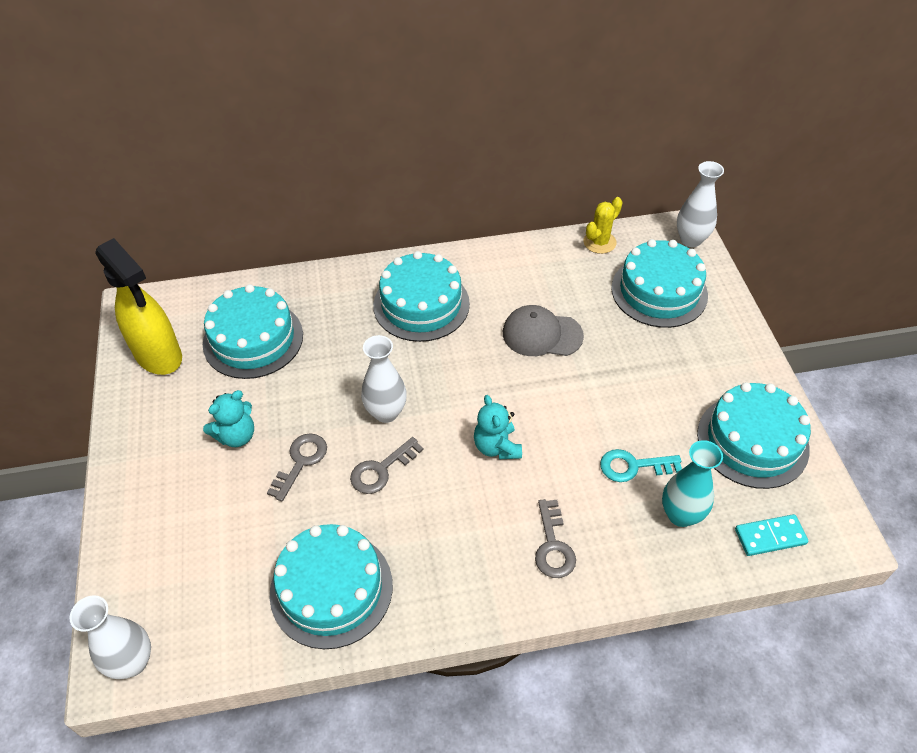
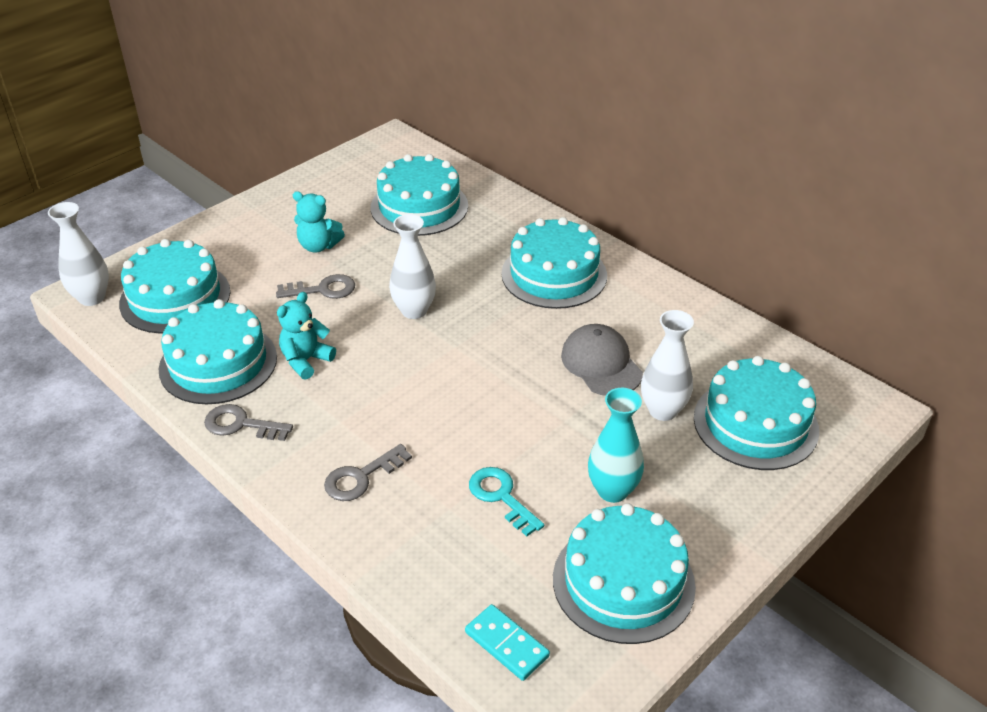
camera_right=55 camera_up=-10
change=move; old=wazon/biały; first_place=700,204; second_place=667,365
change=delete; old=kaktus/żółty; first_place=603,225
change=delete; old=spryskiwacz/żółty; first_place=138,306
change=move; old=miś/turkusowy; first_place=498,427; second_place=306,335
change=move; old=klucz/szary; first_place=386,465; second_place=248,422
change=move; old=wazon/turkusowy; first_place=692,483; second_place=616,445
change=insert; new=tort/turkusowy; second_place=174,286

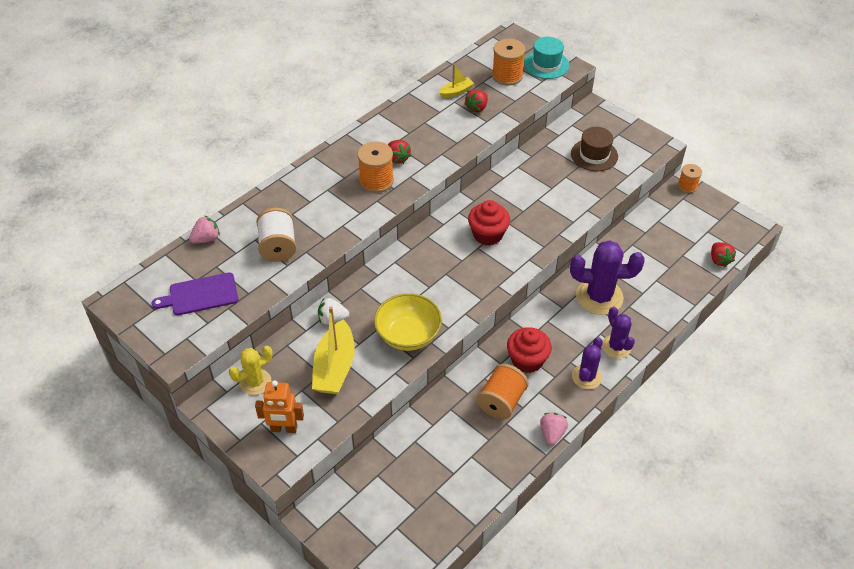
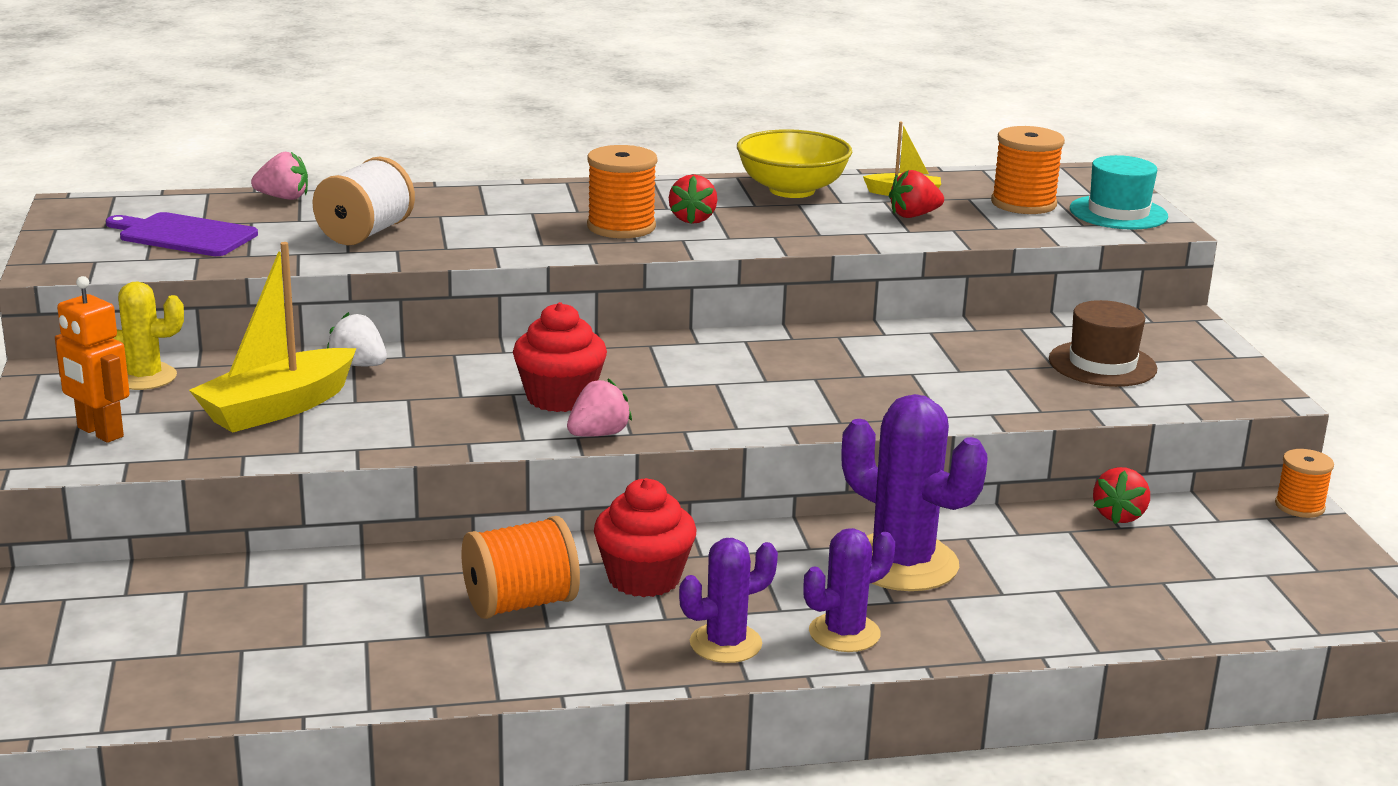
camera_right=35 camera_up=-25
change=move; old=muffinka/czerwony; first_place=489,223; second_place=560,357
change=move; old=truskawka/czerwony; first_place=723,254; second_place=1121,495
change=move; old=miska/żółty; first_place=408,322; second_place=794,163
change=rotate; old=kaktus/fioletowy; first_place=618,332; second_place=849,590; degrees=45
change=move; old=truskawka/różowy; first_place=554,429; second_place=599,408

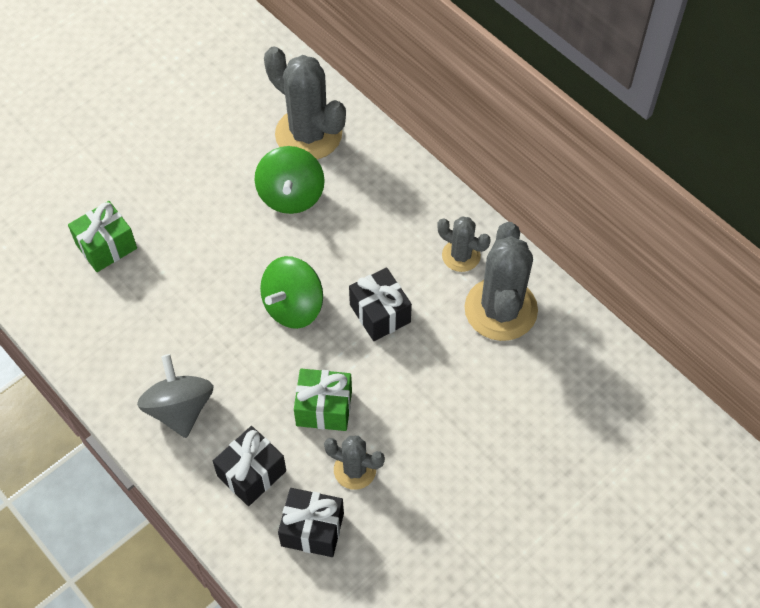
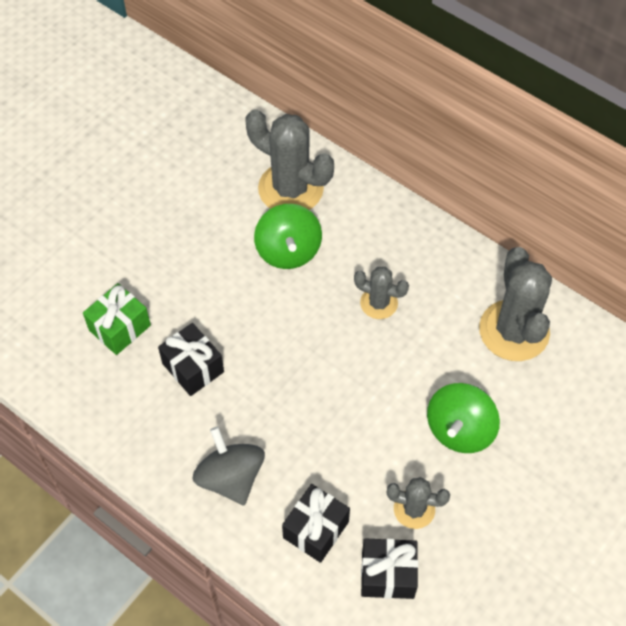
camera_right=-10 camera_up=0
change=move; old=kaktus/szary; first_place=464,244; second_place=381,293
change=move; old=bączek/zielony; first_place=291,292; second_place=463,418
change=move; old=prezent/czarny; first_place=380,304; second_place=191,359
change=delete; old=prezent/zielony; first_place=323,400

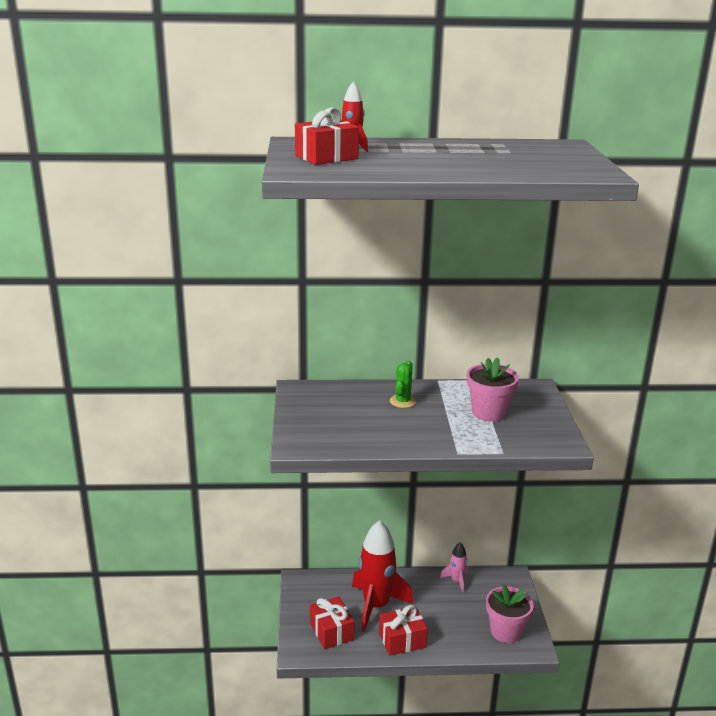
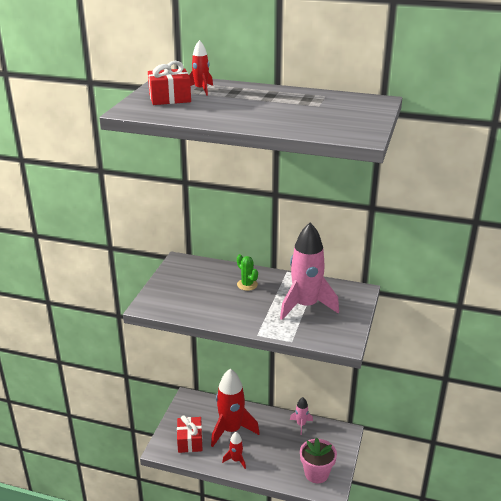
camera_right=20 camera_up=5
change=replace; old=doniczka/różowy; new=rakieta/różowy; first_place=493,389; second_place=309,271
change=rotate; old=kaktus/zielony; first_place=403,384; second_place=247,272; degrees=-75
change=replace; old=prezent/czerwony; new=rakieta/czerwony; first_place=403,630; second_place=234,450

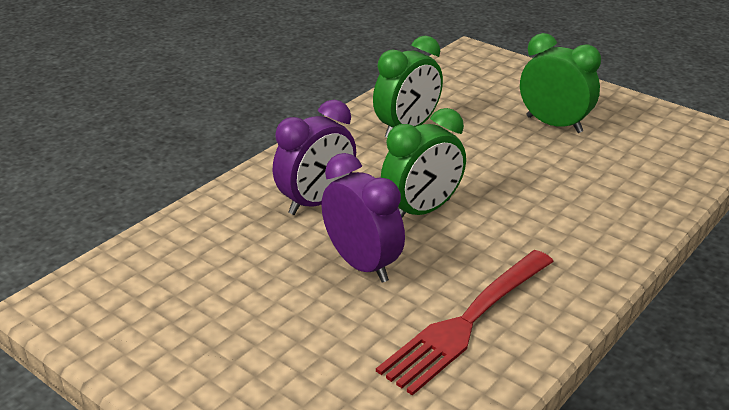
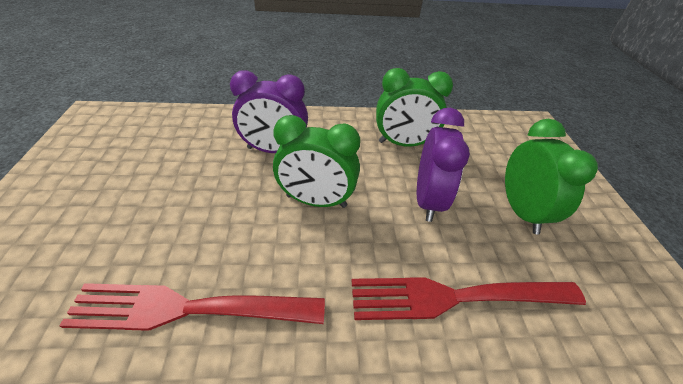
camera_right=45 camera_up=10
change=move; old=budzik/fioletowy; first_place=363,218; second_place=443,165
change=insert; new=widelec/czerwony; second_place=469,298

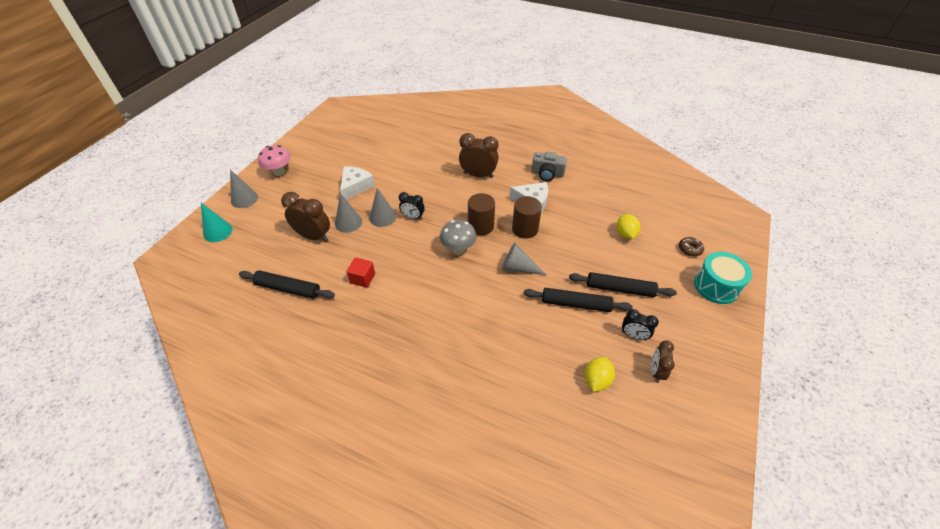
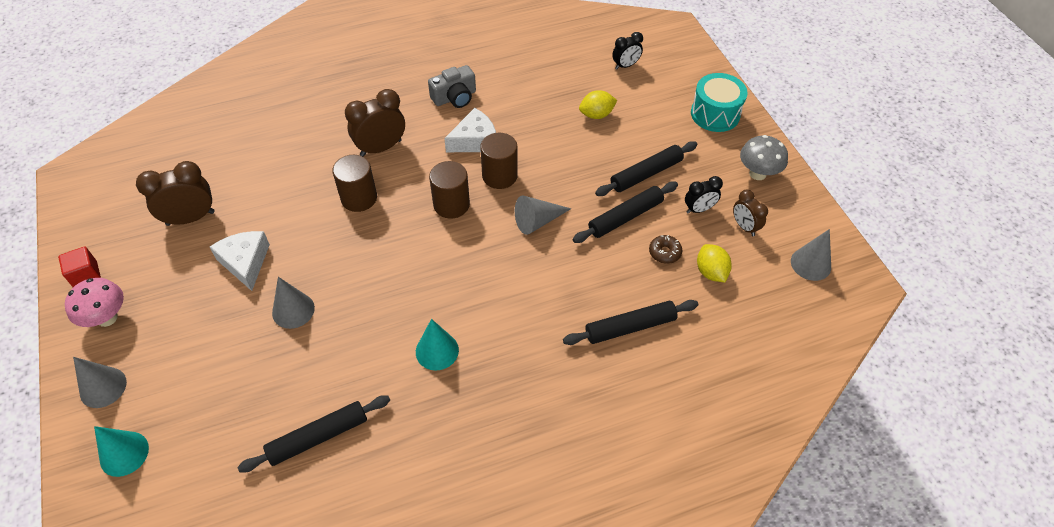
camera_right=-45 camera_up=5
change=move; old=stożek/szary; first_place=382,207; second_place=811,255
change=move; old=budzik/brązowy; first_place=305,217; second_place=175,193
change=move; old=budzik/czarny; first_place=412,206; second_place=627,50
change=rotate; old=cytryna/żółty; first_place=628,226; second_place=598,104; degrees=-60
change=move; old=grzyb/szary; first_place=458,237; second_place=764,157
change=move; old=donut/brązowy; first_place=691,247; second_place=665,249
change=move; old=sześcian/czerwony; first_place=361,272; second_place=79,266
change=insert; new=walec/brązowy; second_place=354,183
change=insert; new=wałek do ciasta/czarny; second_place=630,322
change=insert; new=stożek/turkusowy; second_place=437,345

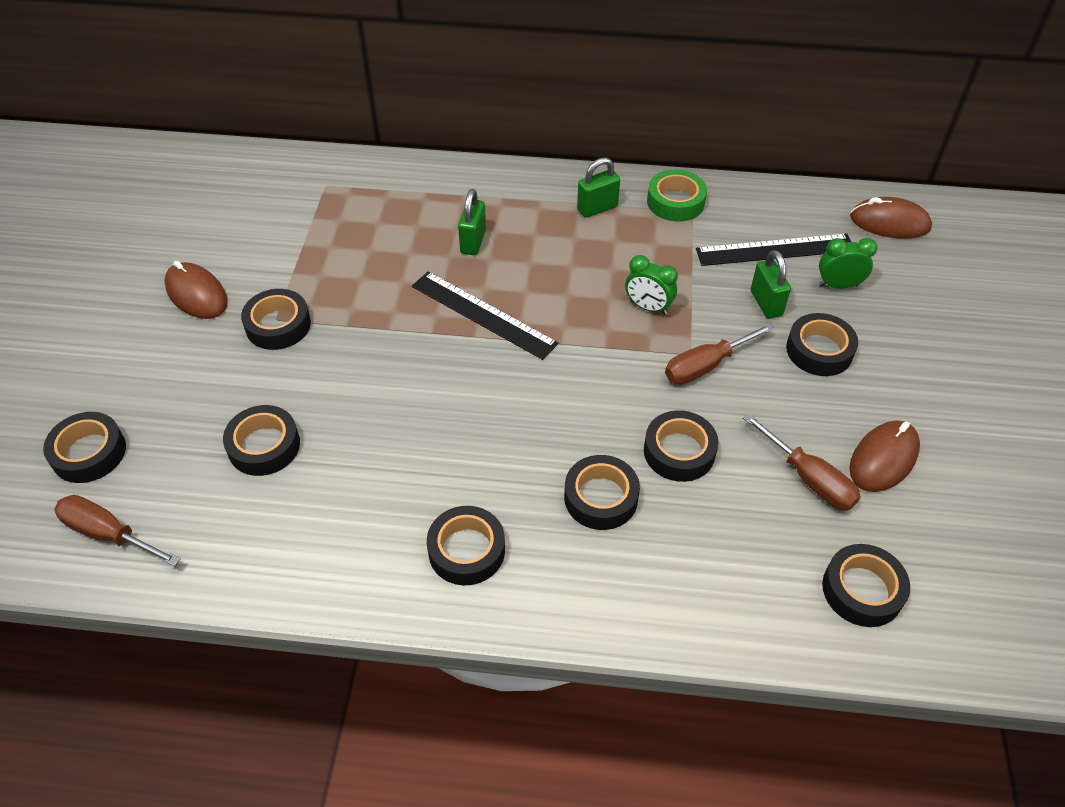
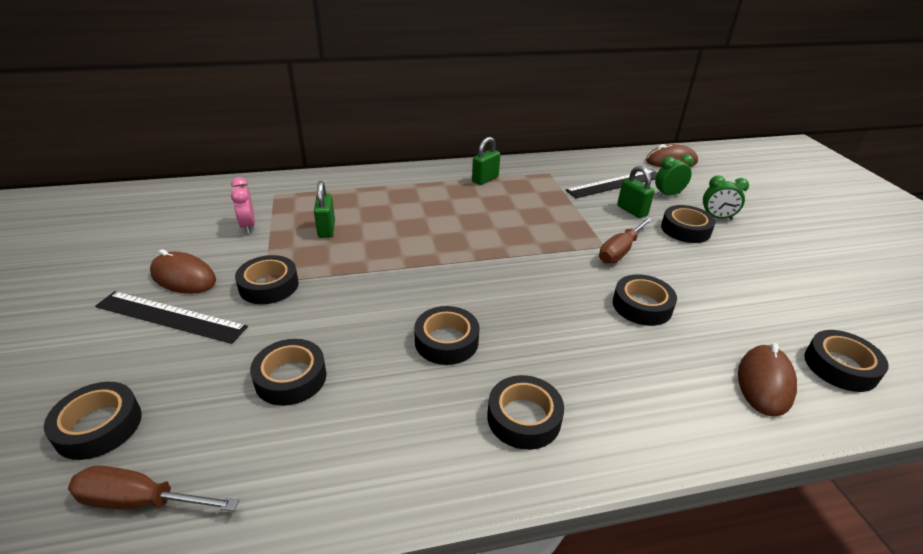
camera_right=-20 camera_up=-15
change=delete; old=taśma klejąca/zielony; first_place=677,196
change=move; old=kłódka/zielony; first_place=472,222; second_place=324,209
change=move; old=budzik/zielony; first_place=651,285; second_place=726,198
change=move; old=linijka/czarny; first_place=485,315; second_place=171,317
change=delete; old=śrubokręt/brązowy; first_place=802,461
change=move; old=myszka/brązowy; first_place=884,456; second_place=767,379
change=move; old=taśma klejąca/czarny; first_place=602,492; second_place=447,335
change=insert; new=budzik/różowy; second_place=243,205

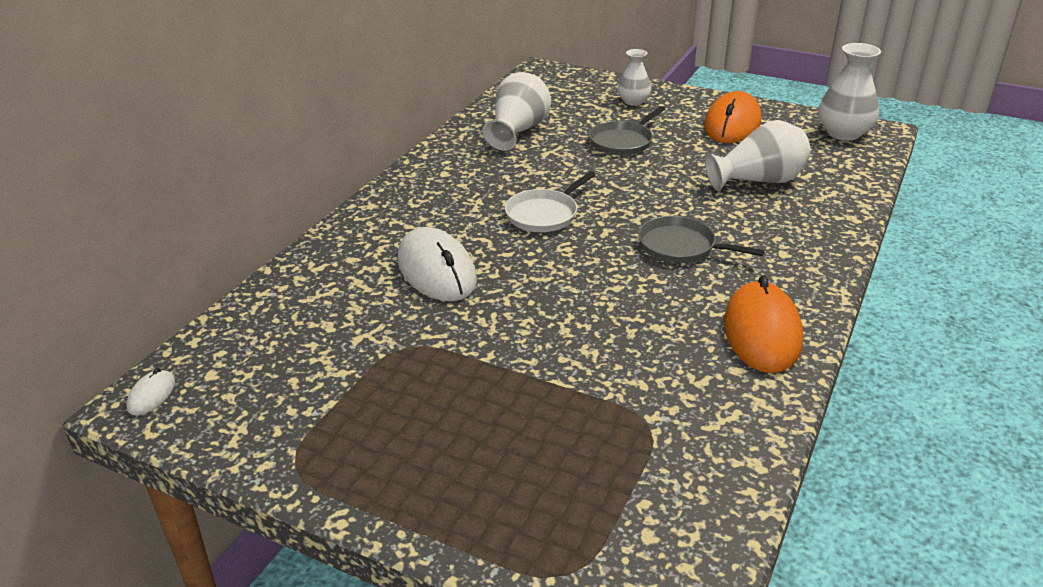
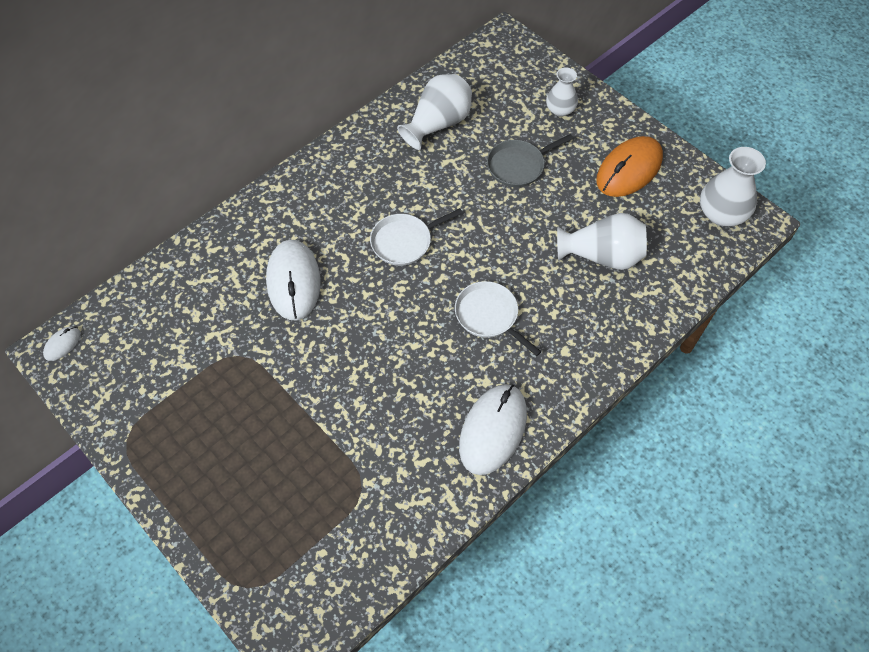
camera_right=20 camera_up=25
change=recolor; old=patelnia/szary; new=patelnia/biały; first_place=701,239; second_place=498,318
change=recolor; old=myszka/pomarańczowy; new=myszka/biały; first_place=763,324; second_place=493,429

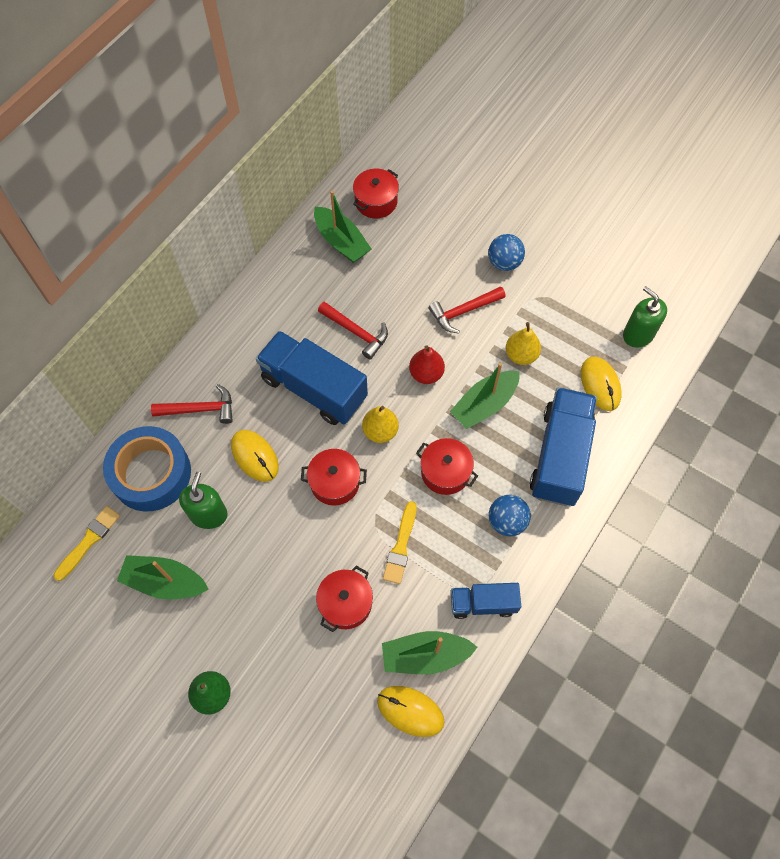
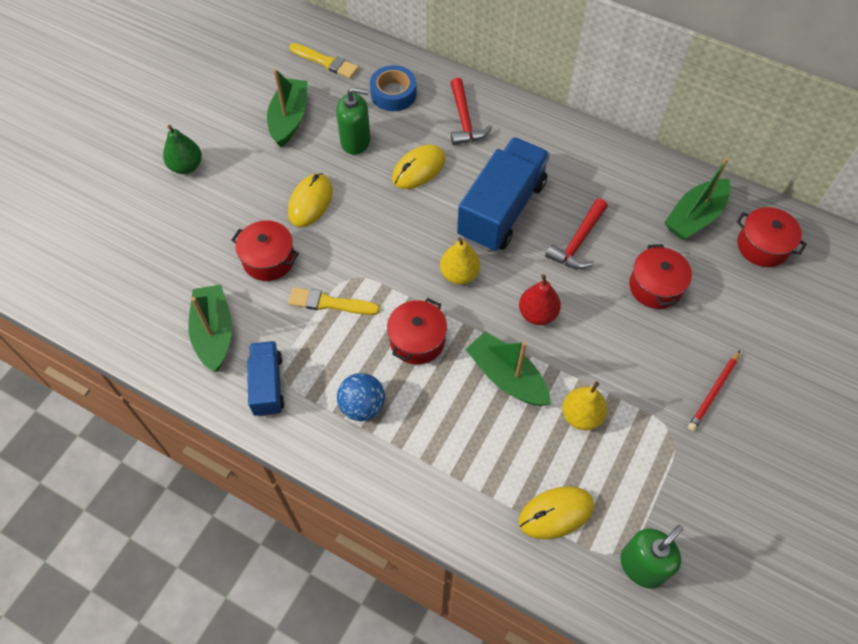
camera_right=85 camera_up=-5
change=replace; old=piłka/niebieski; new=ołówek/czerwony; first_place=506,252; second_place=714,390
change=delete; old=młotek/czerwony; first_place=467,310
change=delete; old=ciężarówka/niebieski; first_place=563,446
change=resize; old=taśma klejąca/niebieski; first_place=147,468; second_place=393,88; factor=0.61
change=move; old=garnek/czerwony; first_place=334,477; second_place=660,276
change=move; old=myszka/żółty; first_place=411,711; second_place=310,200

